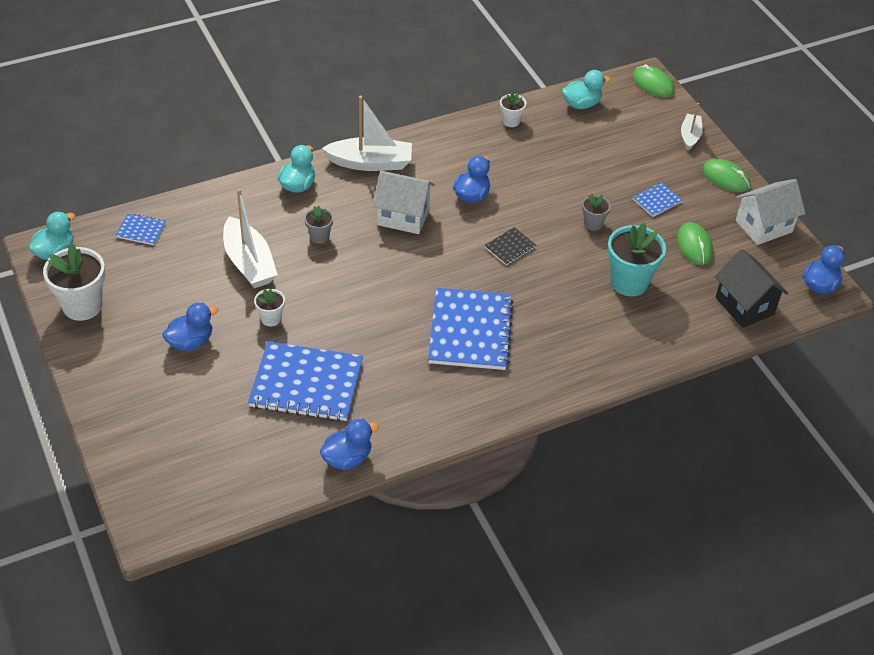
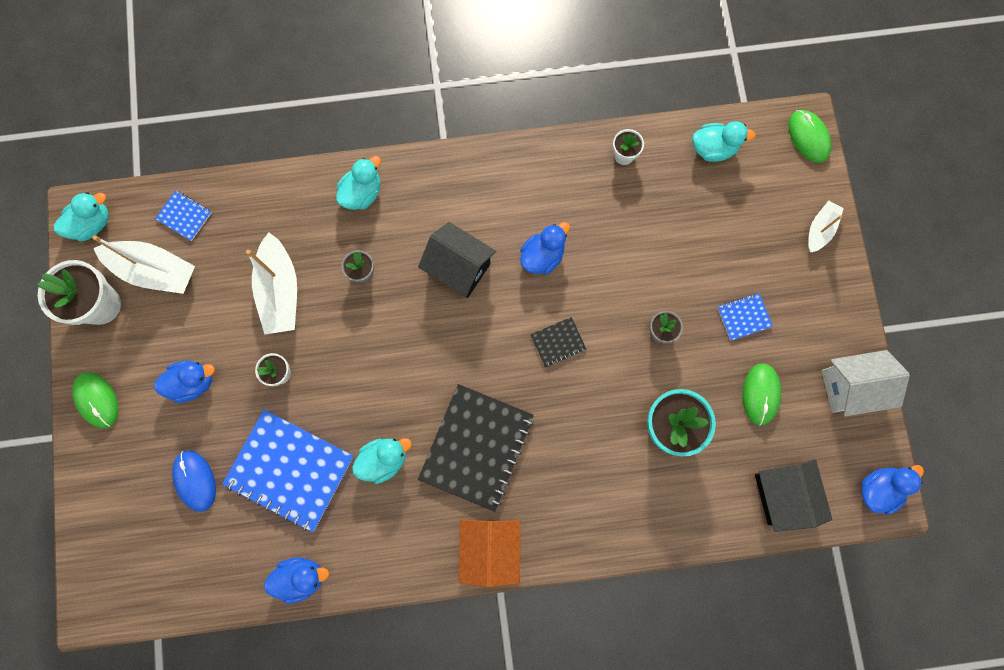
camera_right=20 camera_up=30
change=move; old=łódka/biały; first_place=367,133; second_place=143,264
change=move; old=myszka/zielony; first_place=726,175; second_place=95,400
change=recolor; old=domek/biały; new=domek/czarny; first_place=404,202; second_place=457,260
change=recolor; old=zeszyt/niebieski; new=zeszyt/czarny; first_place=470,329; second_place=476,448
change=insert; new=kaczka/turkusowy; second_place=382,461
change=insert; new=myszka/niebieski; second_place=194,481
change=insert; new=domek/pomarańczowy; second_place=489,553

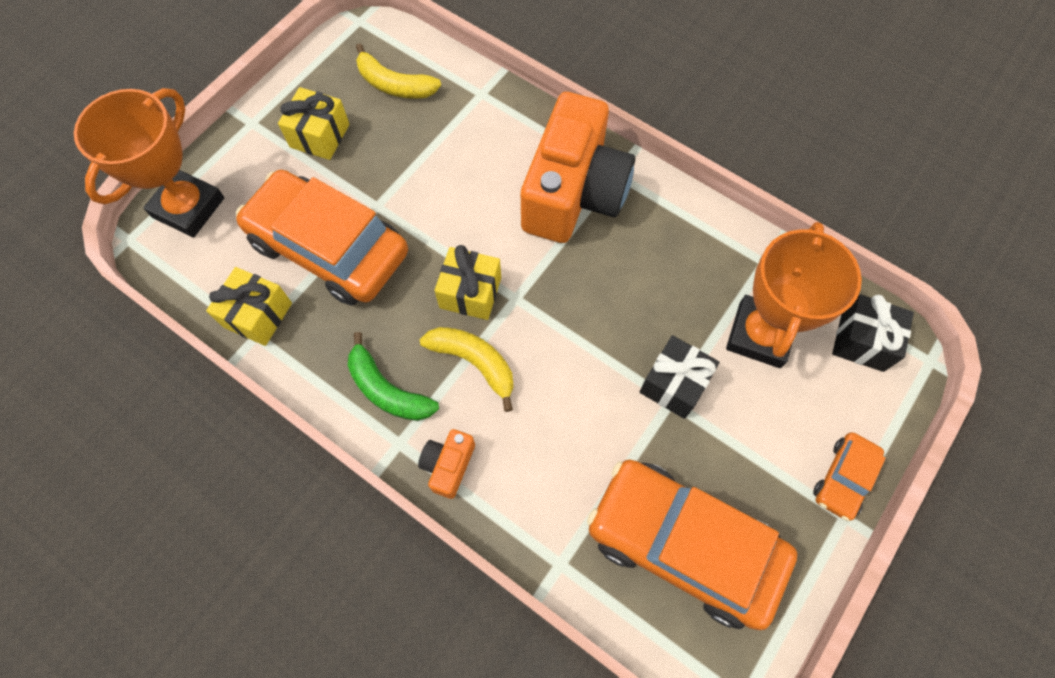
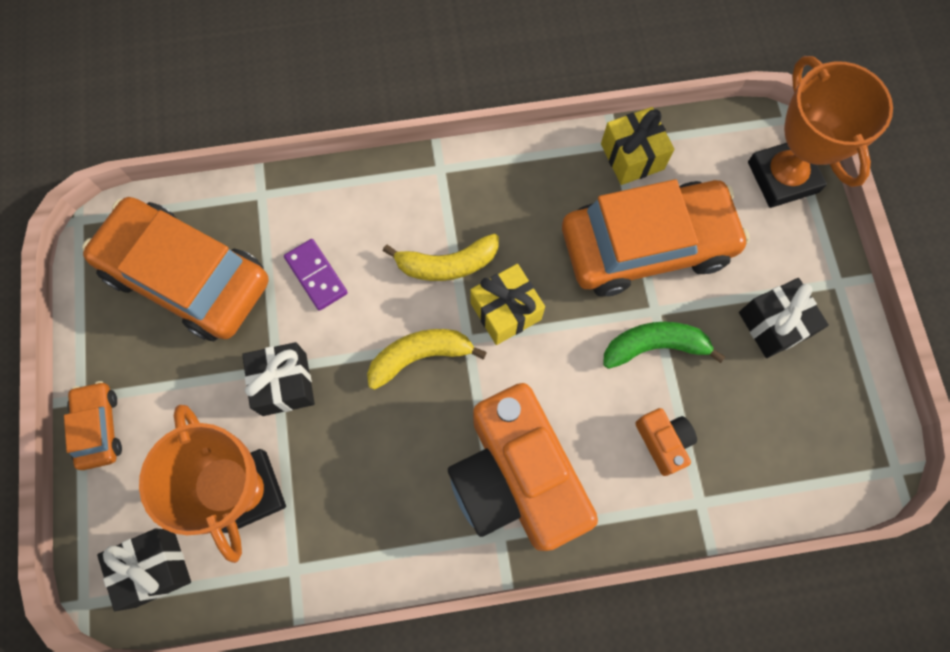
camera_right=135 camera_up=5
change=move; old=banan/żółty; first_place=398,71; second_place=427,359
change=recolor; old=prezent/żółty; new=prezent/czarny; first_place=314,123; second_place=784,318
change=move; old=banan/zielony; first_place=393,376; second_place=664,345
change=move; old=aparat fotograficzny/pomarańczowy; first_place=446,464; second_place=666,442
change=rotate; old=samochód/pomarańczowy; first_place=692,544; second_place=175,269; degrees=-135
change=insert; new=kostka domina/fioletowy; second_place=316,275

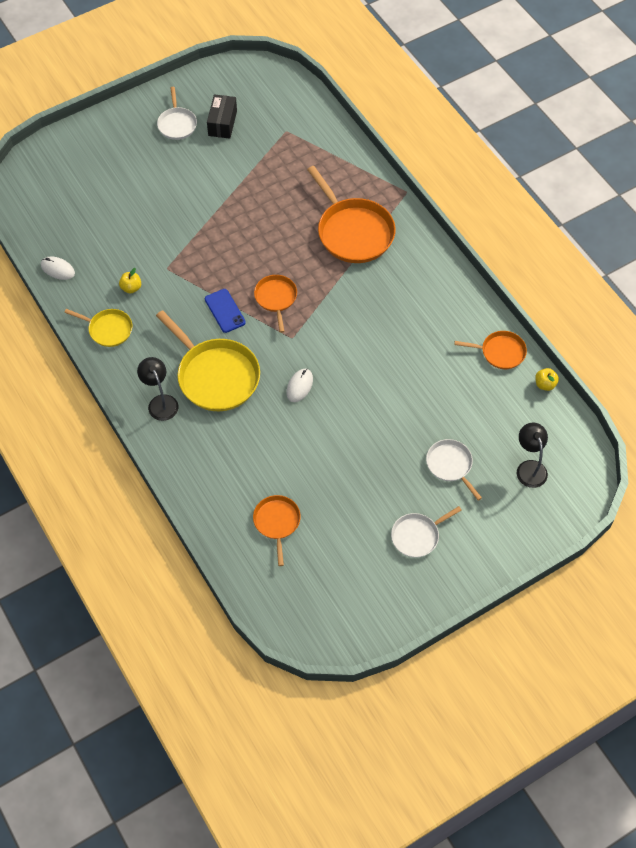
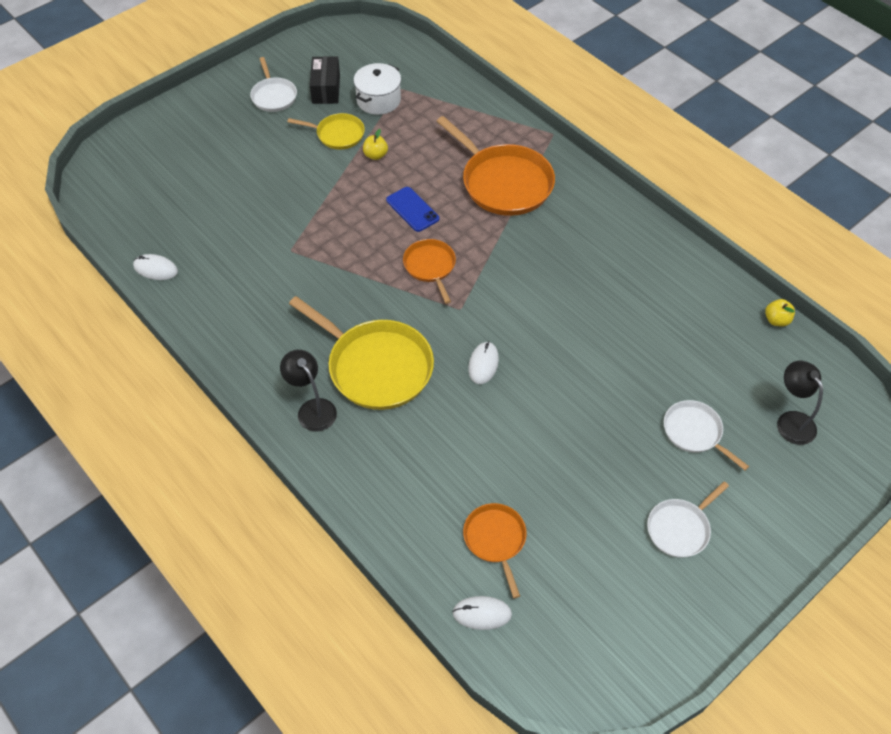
camera_right=-10 camera_up=-5
change=move; old=jabłko/żółty; first_place=130,281; second_place=375,144
change=move; old=telefon/niebieski; first_place=225,311; second_place=412,209
change=move; old=patelnia/żółty; first_place=98,328; second_place=326,131
change=delete; old=patelnia/pomarańczowy; first_place=490,350
change=insert; new=garnek/biały; second_place=377,89
change=insert; new=myszka/biały; second_place=482,613

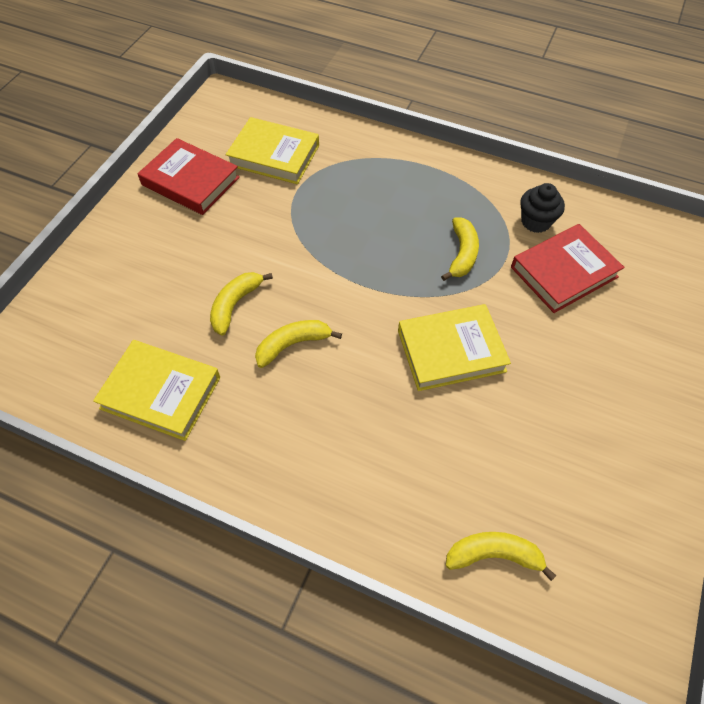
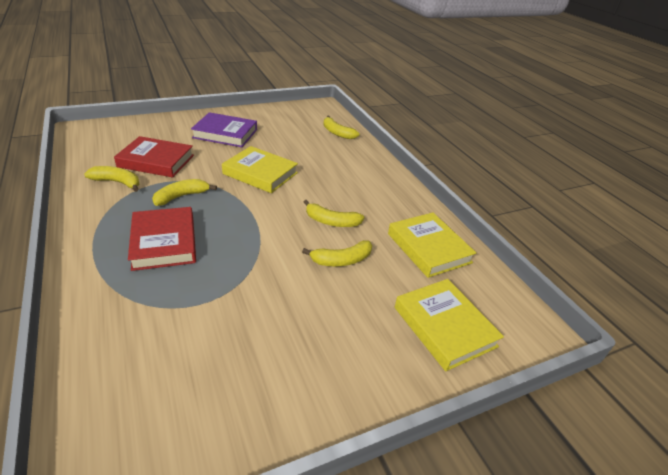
camera_right=-140 camera_up=-20
change=move; old=książka/żółty; first_place=272,150; second_place=449,325
change=move; old=książka/czerwony; first_place=189,176; second_place=162,239
change=replace; old=muffinka/czarny; new=banan/żółty; first_place=542,208; second_place=111,179
change=insert; new=książka/fioletowy; second_place=224,129

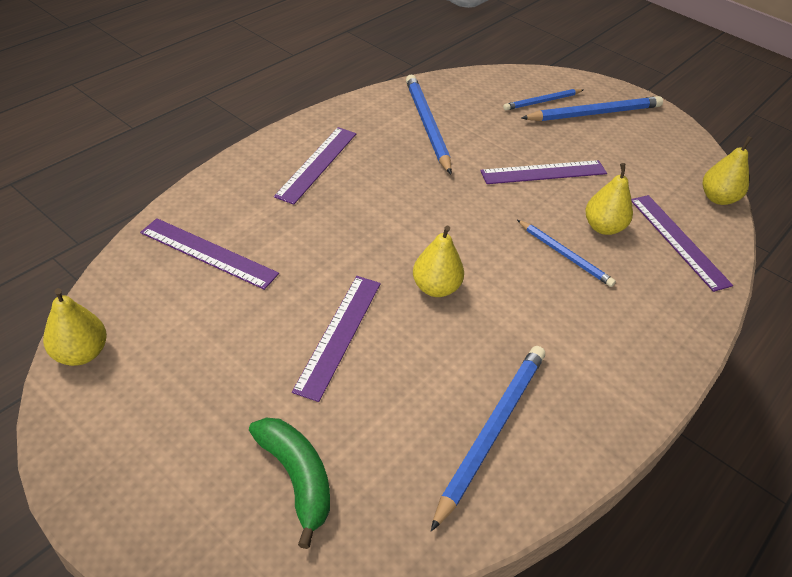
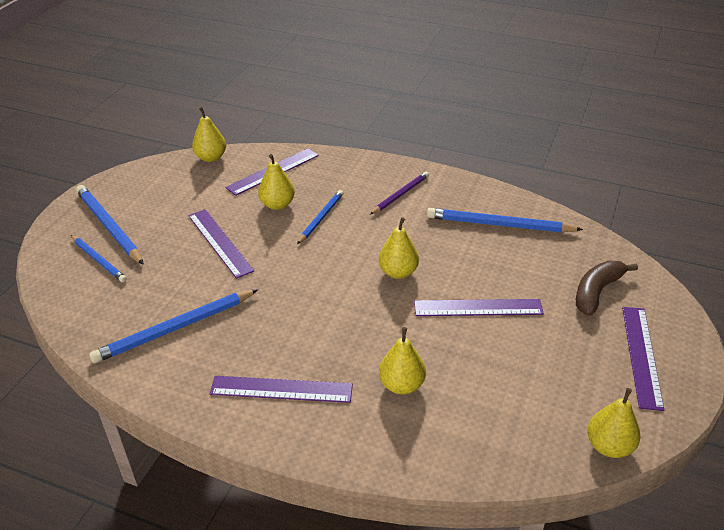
camera_right=-105 camera_up=-5
change=move; old=linijka/fioletowy; first_place=209,254; second_place=643,359
change=recolor; old=banan/zielony; new=banan/brązowy; first_place=289,483; second_place=607,288
change=insert; new=ołówek/fioletowy; second_place=399,193
change=insert; new=gruszka/żółty; second_place=402,360

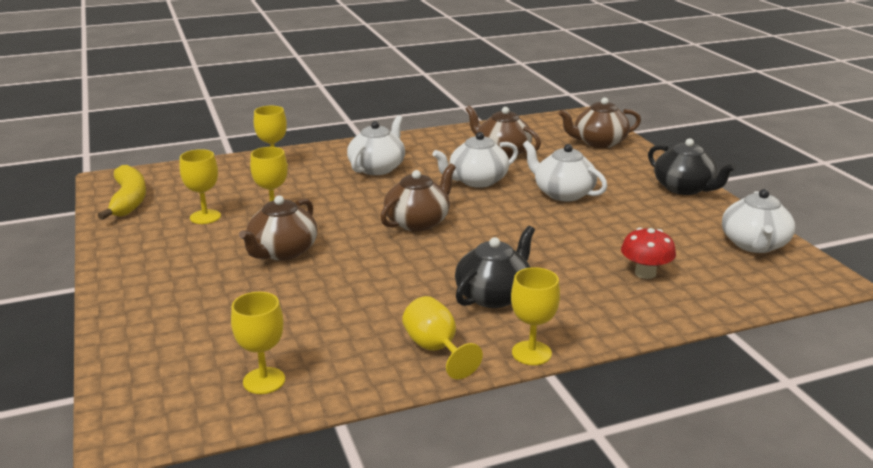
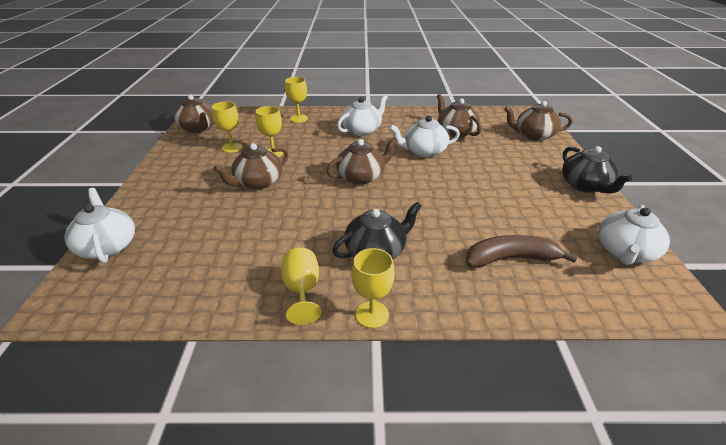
camera_right=20 camera_up=10
change=move; old=imbryk/biały; first_place=565,171; second_place=99,225
change=replace; old=banan/żółty; new=imbryk/brązowy; first_place=122,192; second_place=194,114
change=replace; old=grzyb/czerwony; new=banan/brązowy; first_place=648,253; second_place=522,251
change=delete; old=kielich/żółty; first_place=258,343

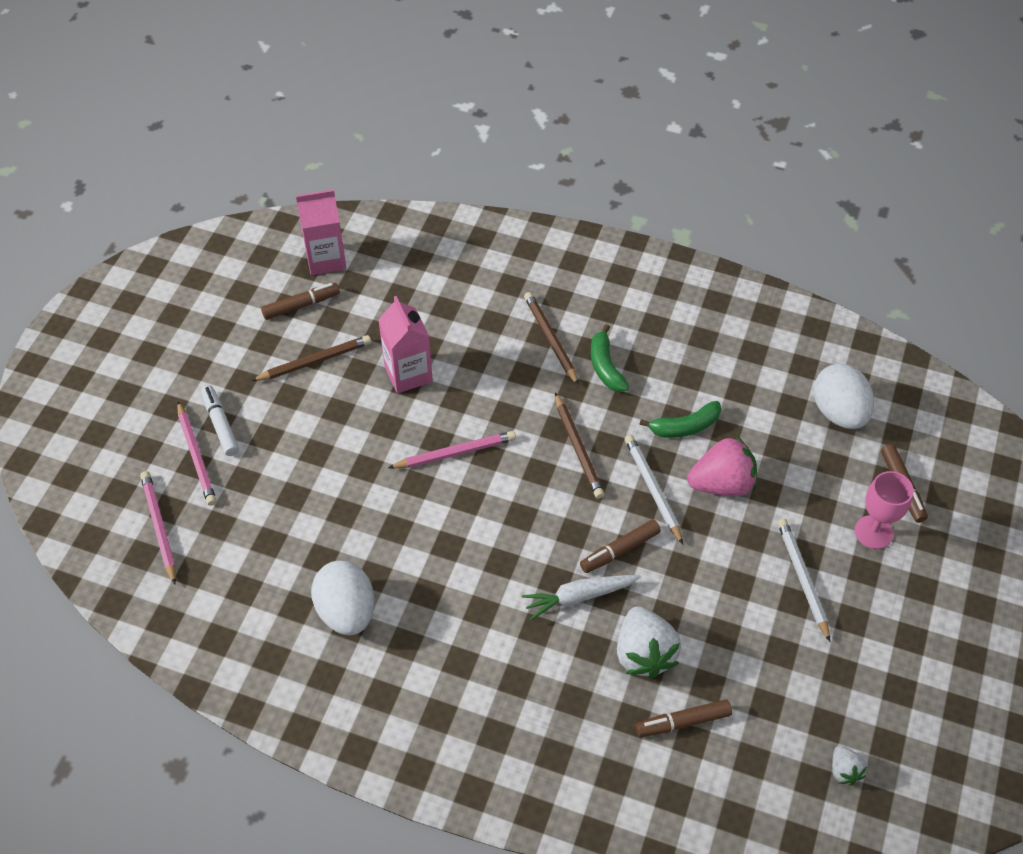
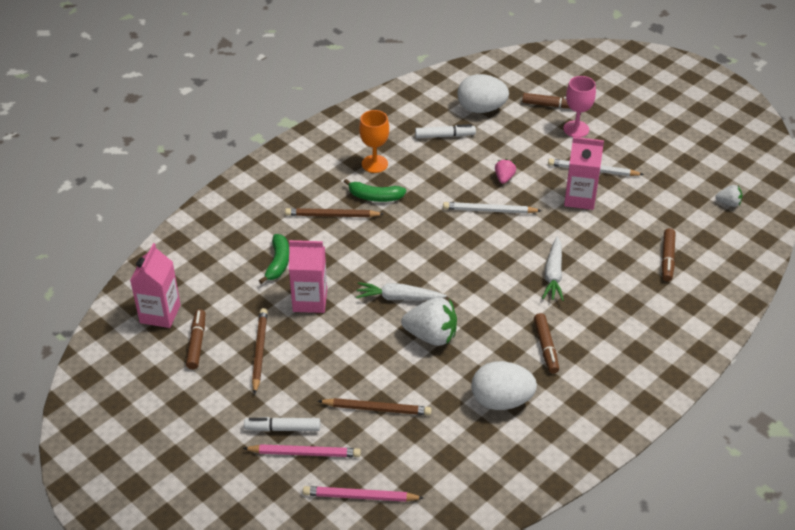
camera_right=-65 camera_up=-10
change=move; old=ołówek/brązowy; first_place=579,445; second_place=375,406
change=move; old=banan/zielony; first_place=680,419; second_place=274,259
change=replace; old=ołówek/różowy; new=marchewka/biały; first_place=452,449; second_place=401,291
change=resize; old=truskawka/różowy; first_place=722,466; second_place=505,171; factor=0.51
change=move; old=flamaster/brązowy; first_place=620,546; second_place=546,343
change=move; old=truskawka/biały; first_place=649,642; second_place=429,322
change=insert; new=kielich/pomarańczowy; second_place=374,141
change=insert; new=flamaster/biały; second_place=445,131
change=insert; new=karton mleka/różowy; second_place=584,173

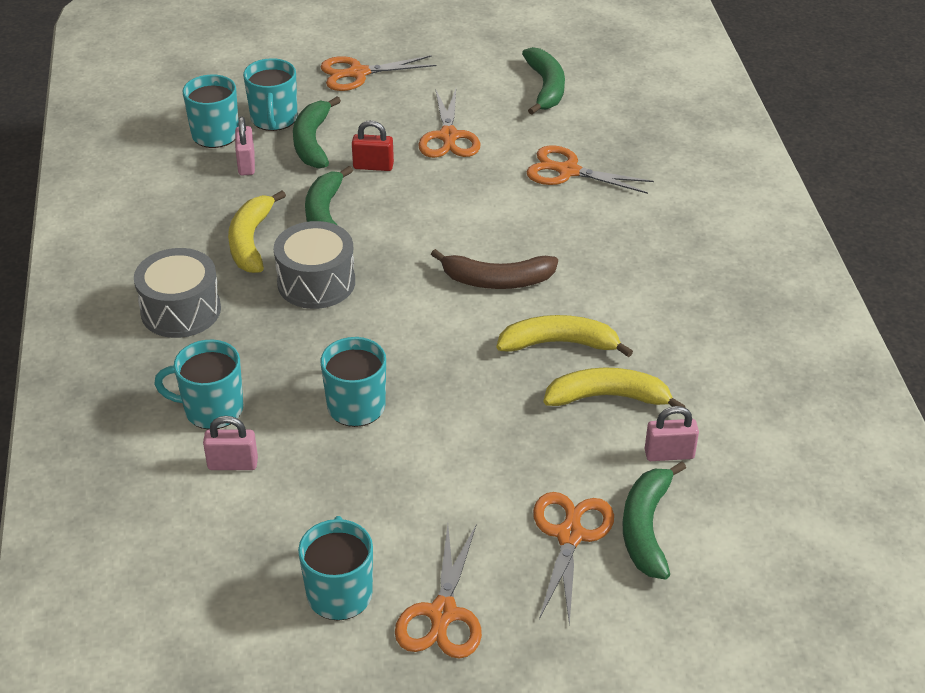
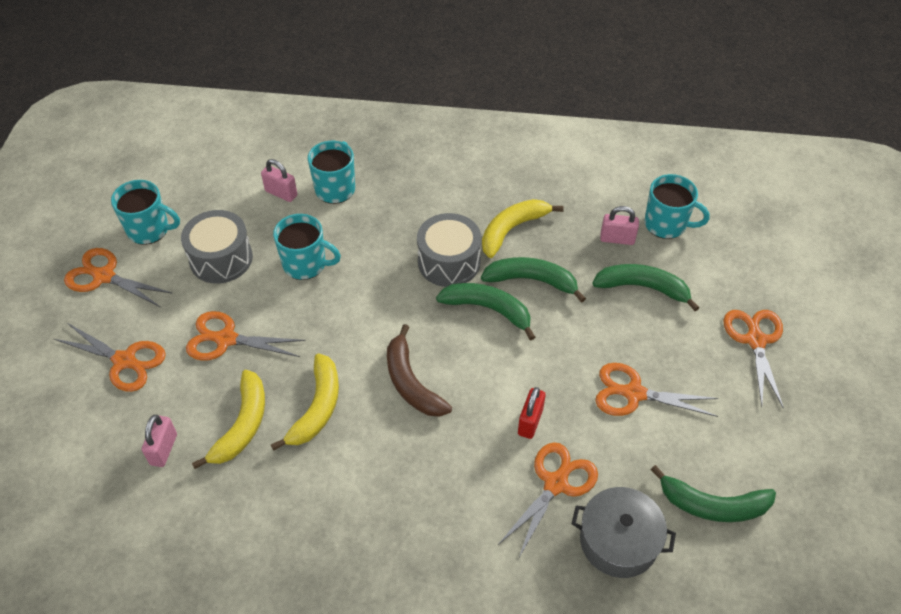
camera_right=105 camera_up=10
change=delete; old=kubek/turkusowy; first_place=270,94
change=move; old=kłódka/czerwony; first_place=373,145; second_place=532,413
change=rotate; old=banan/żółty; first_place=257,231; second_place=523,228; degrees=-60
change=move; old=bęben/szary; first_place=177,293; second_place=217,247
change=rotate; old=banan/brązowy; first_place=494,269; second_place=419,370; degrees=-45
change=rotate; old=kłódka/różowy; first_place=230,443; second_place=279,180; degrees=-75
change=move; old=banan/zielony; first_place=654,520; second_place=485,312
change=insert; new=nożyczki/pomarańczowy; second_place=246,336
change=insert; new=garnek/szary; second_place=624,532

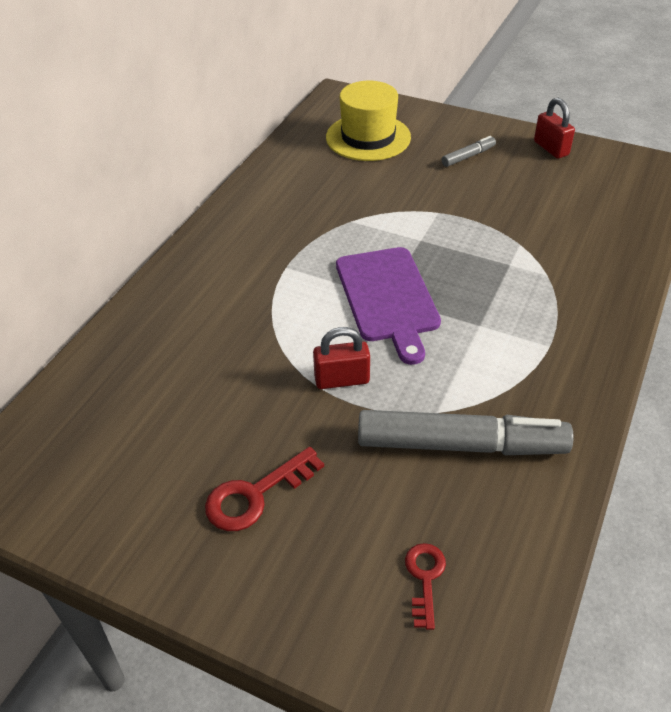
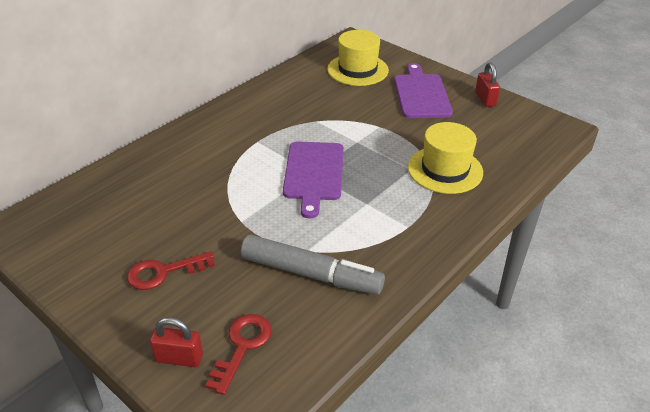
camera_right=15 camera_up=-5
change=replace; old=flamaster/szary; new=deska do krojenia/fioletowy; first_place=469,151; second_place=423,90
change=move; old=kłódka/czerwony; first_place=341,358; second_place=176,342
change=resize; old=klucz/czerwony; first_place=425,586; second_place=238,354; factor=1.54
change=insert; new=kapelusz/żółty; second_place=445,158

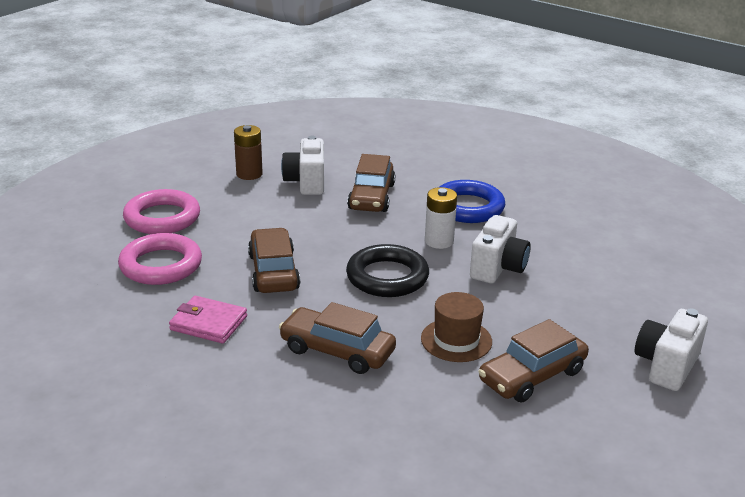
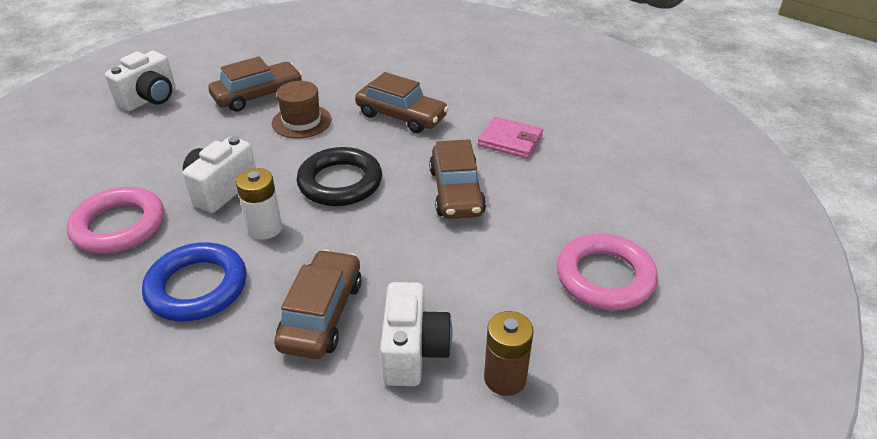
camera_right=-175 camera_up=10
change=move; old=pierścień/różowy; first_place=160,259; second_place=115,220

